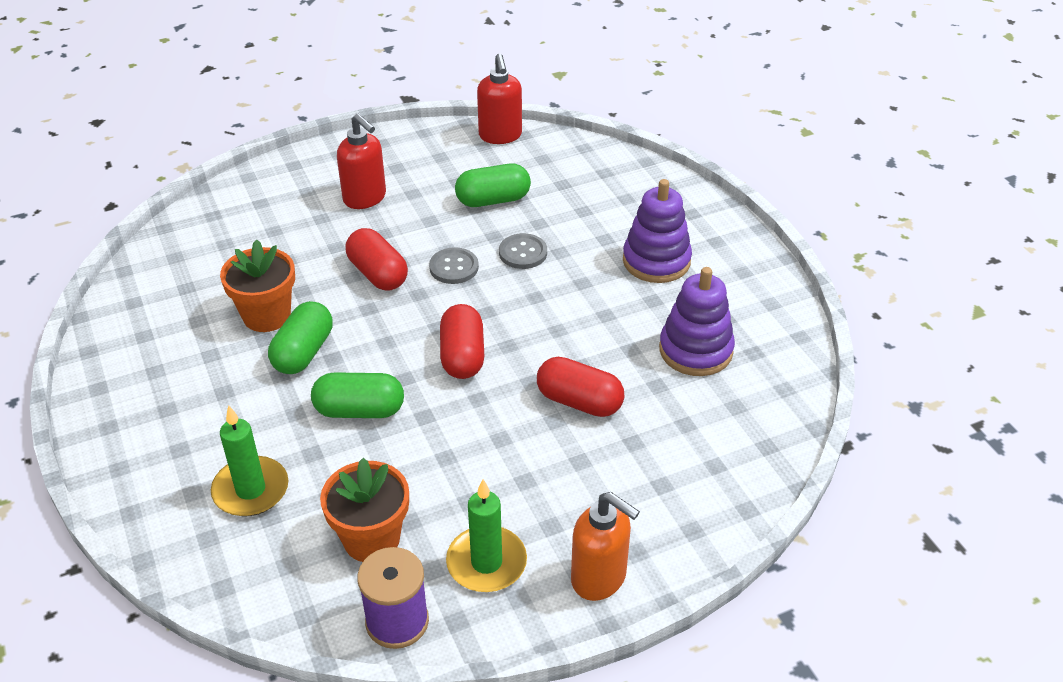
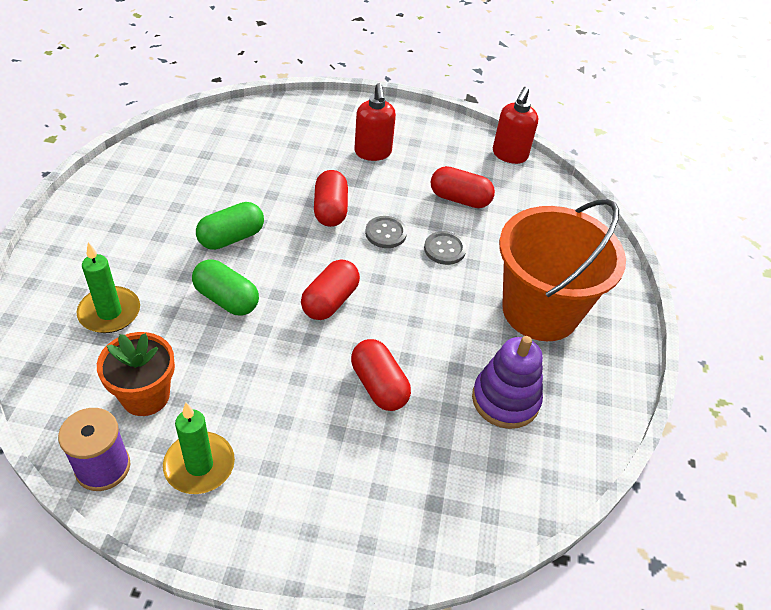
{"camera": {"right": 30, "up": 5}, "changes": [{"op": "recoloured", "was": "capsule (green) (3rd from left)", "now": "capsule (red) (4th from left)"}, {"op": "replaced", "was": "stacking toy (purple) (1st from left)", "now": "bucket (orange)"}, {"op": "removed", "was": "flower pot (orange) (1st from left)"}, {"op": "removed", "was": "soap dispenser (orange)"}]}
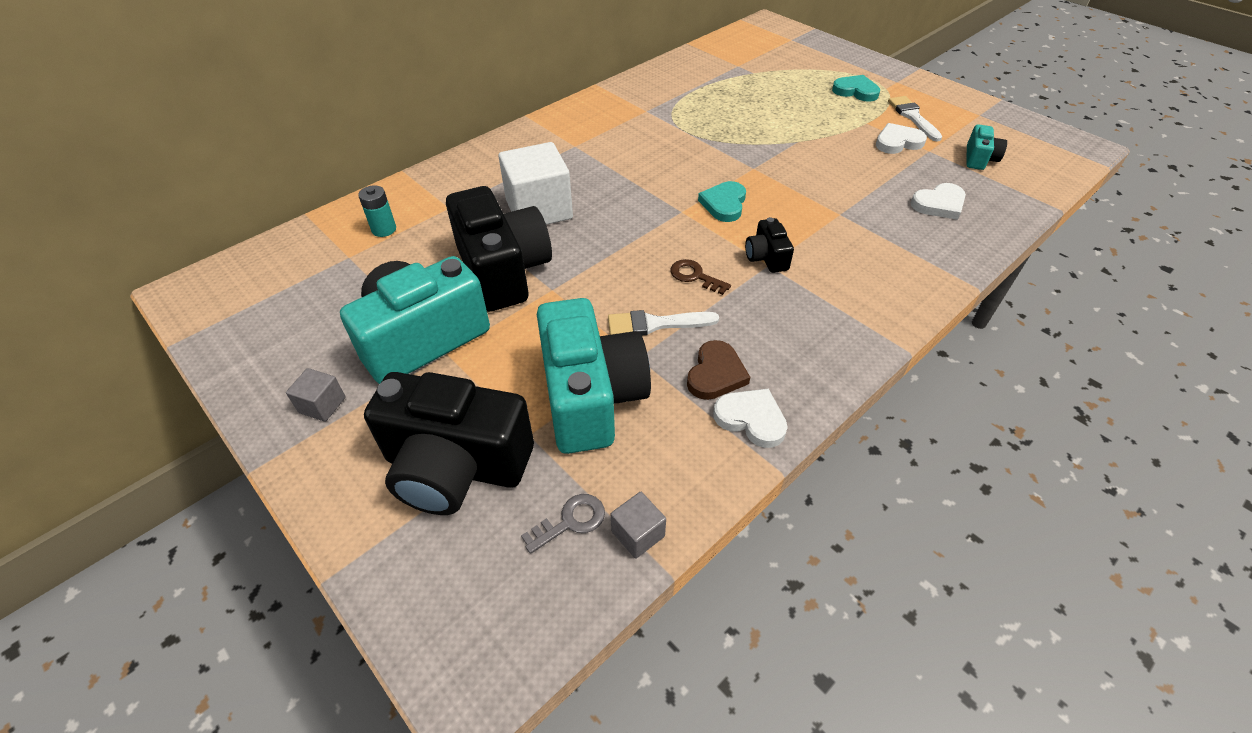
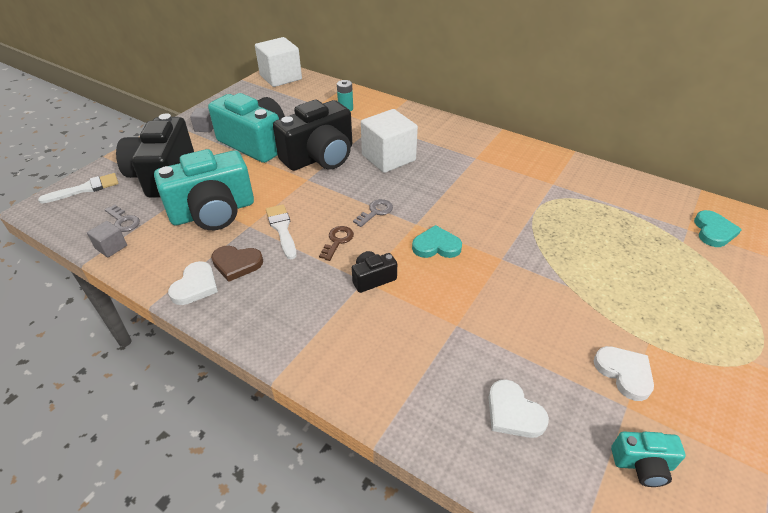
{"camera": {"right": 75, "up": -5}, "changes": [{"op": "moved", "was": "heart (turquoise) (2nd from left)"}, {"op": "moved", "was": "brush (white) (2nd from left in the first image)", "now": "brush (white) (1st from left)"}, {"op": "added", "now": "cube (white) (1st from left)"}, {"op": "added", "now": "key (grey) (2nd from left)"}]}
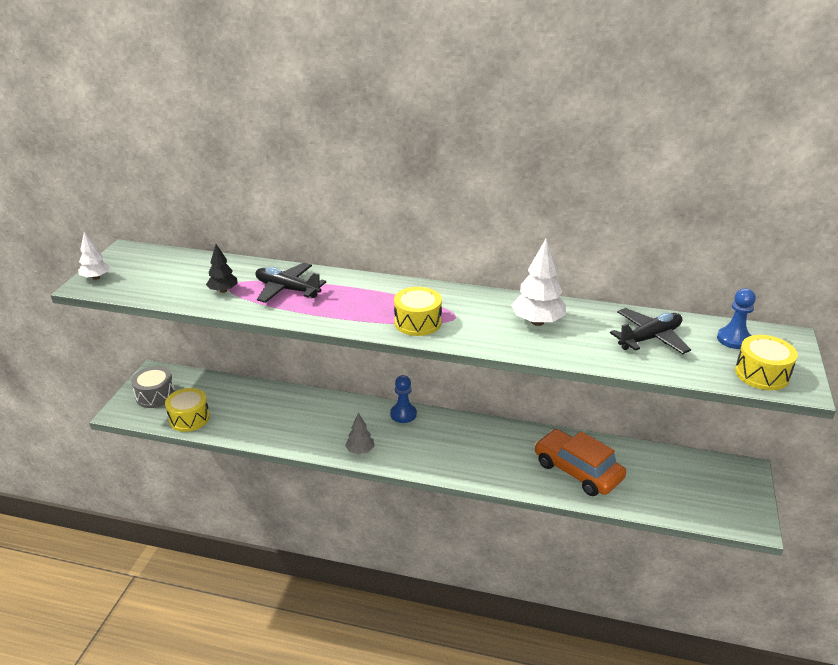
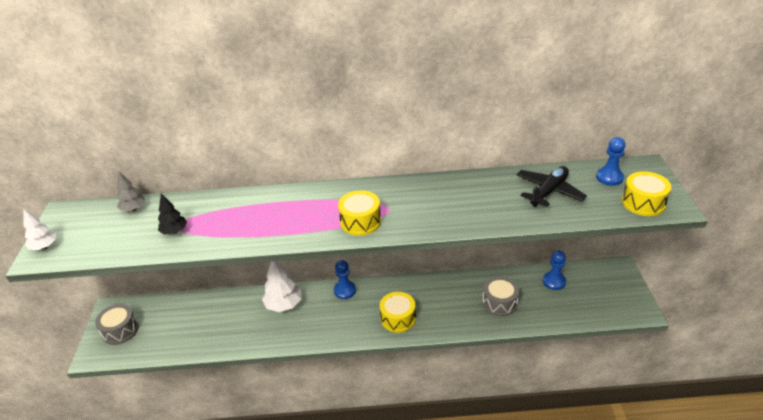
{"camera": {"right": -15, "up": 5}, "changes": [{"op": "moved", "was": "tree (white) (2nd from left)"}, {"op": "removed", "was": "plane (black) (1st from left)"}, {"op": "moved", "was": "drum (yellow) (1st from left in the first image)", "now": "drum (yellow) (2nd from left)"}, {"op": "moved", "was": "tree (grey)"}, {"op": "replaced", "was": "car (orange)", "now": "drum (grey) (2nd from left)"}, {"op": "added", "now": "pawn (blue) (2nd from left)"}]}
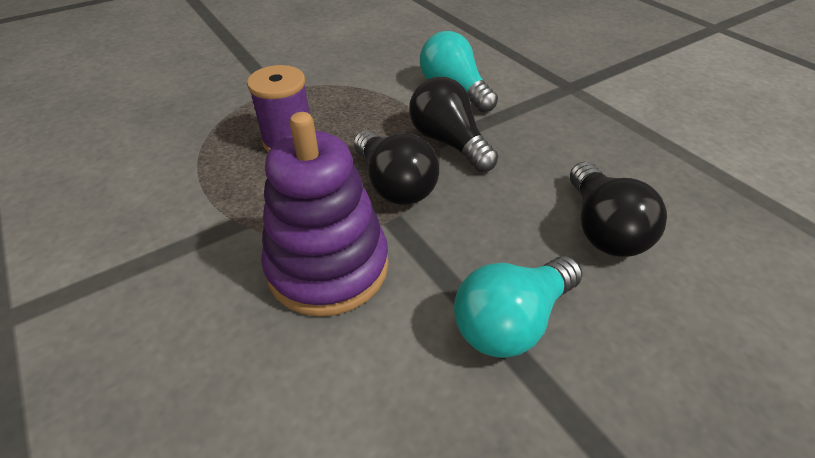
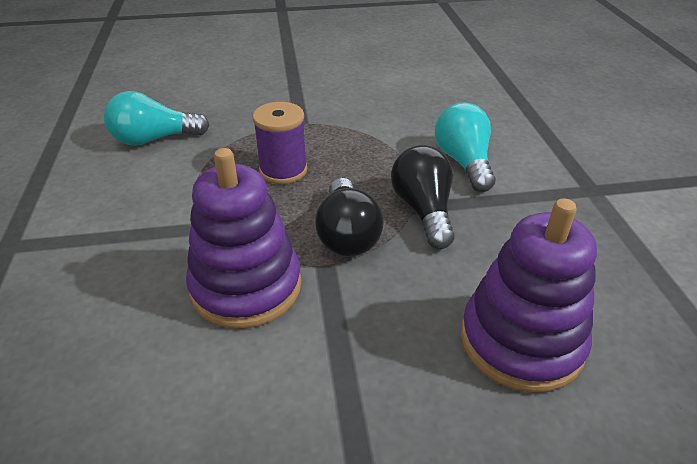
{"camera": {"right": 25, "up": -5}, "changes": [{"op": "replaced", "was": "light bulb (black) (3rd from left)", "now": "stacking toy (purple) (2nd from left)"}, {"op": "moved", "was": "light bulb (turquoise) (2nd from left in the first image)", "now": "light bulb (turquoise) (1st from left)"}]}
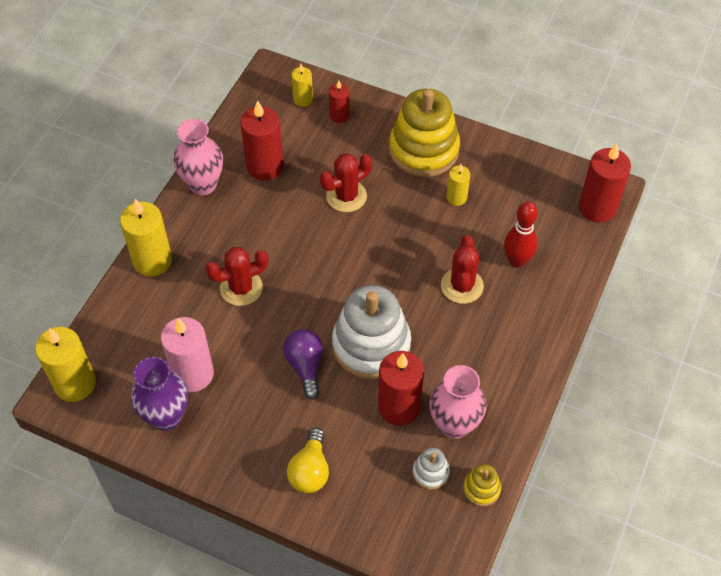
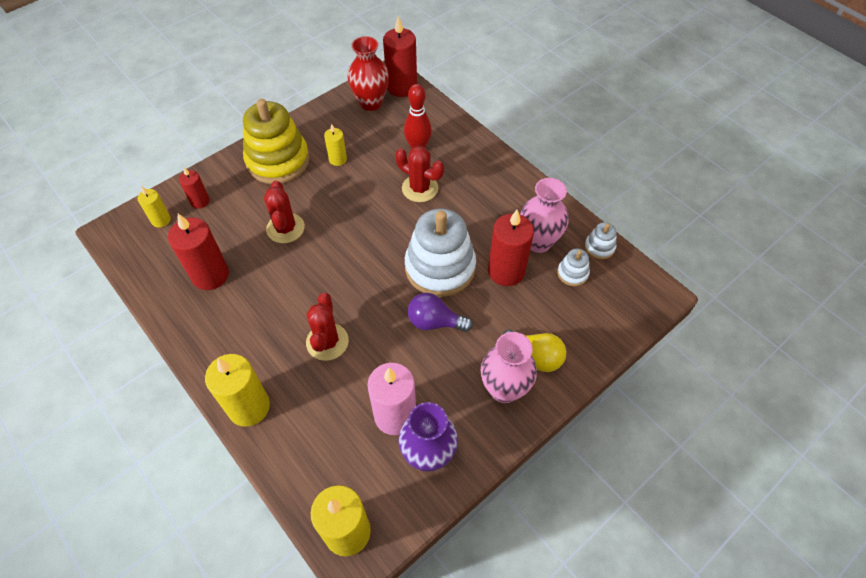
{"camera": {"right": -65, "up": 0}, "changes": [{"op": "moved", "was": "vase (pink) (1st from left)"}, {"op": "recoloured", "was": "stacking toy (yellow) (2nd from left)", "now": "stacking toy (white) (3rd from left)"}, {"op": "added", "now": "vase (red)"}]}
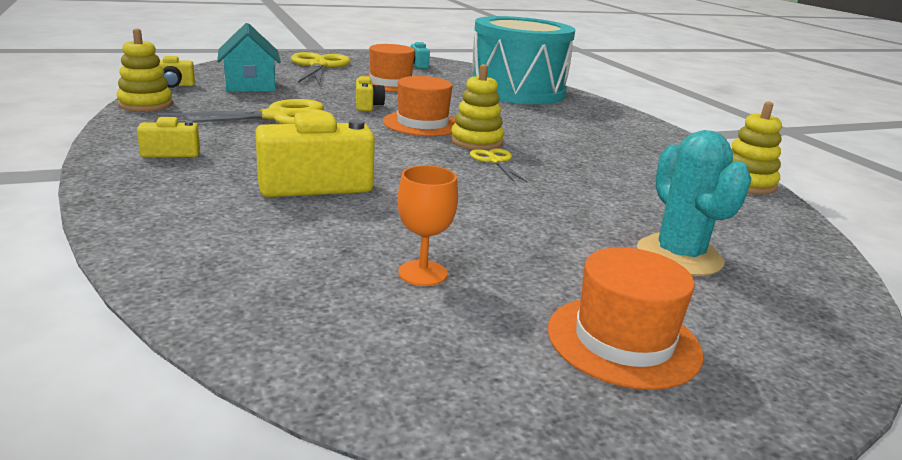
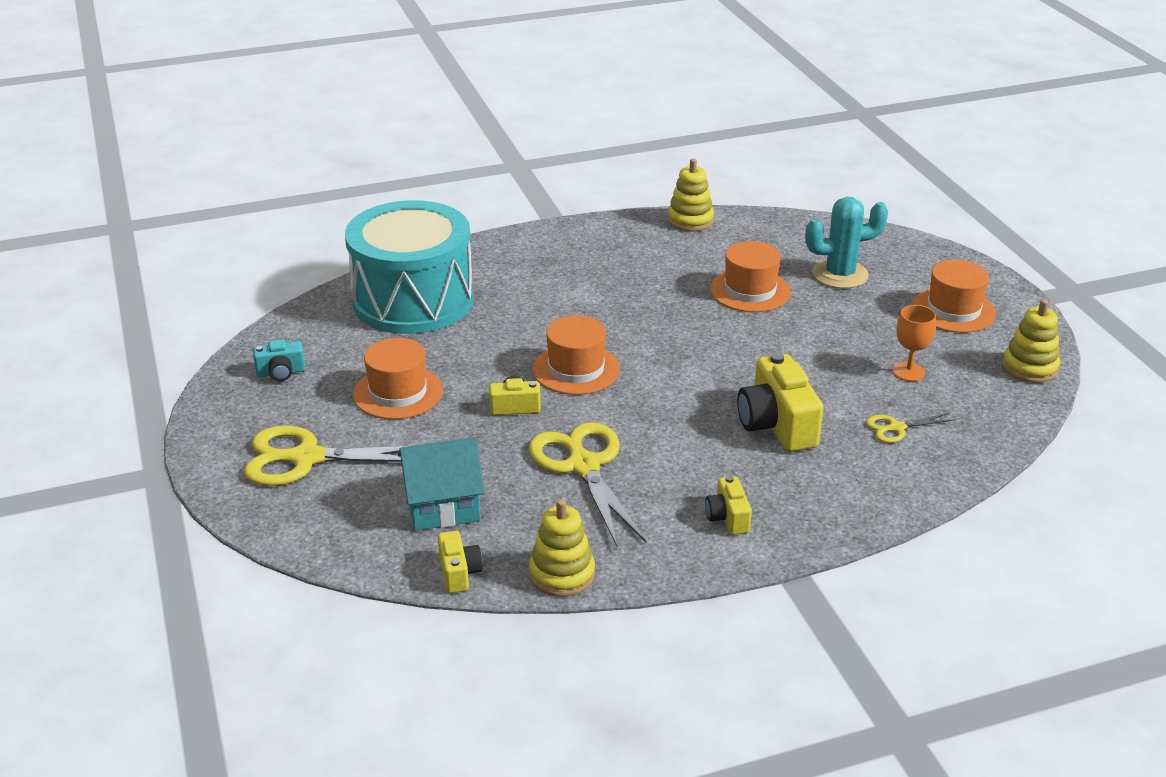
{"camera": {"right": -85, "up": 10}, "changes": [{"op": "moved", "was": "stacking toy (yellow) (2nd from left in the first image)", "now": "stacking toy (yellow) (3rd from left)"}, {"op": "moved", "was": "scissors (yellow) (3rd from left)"}, {"op": "added", "now": "hat (orange) (3rd from left)"}]}
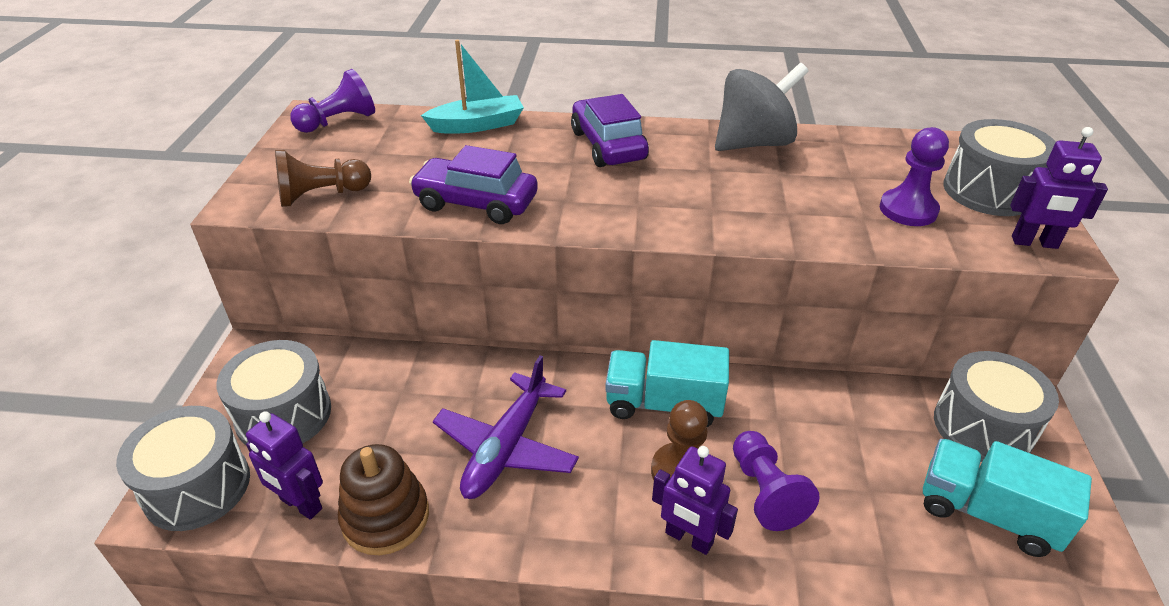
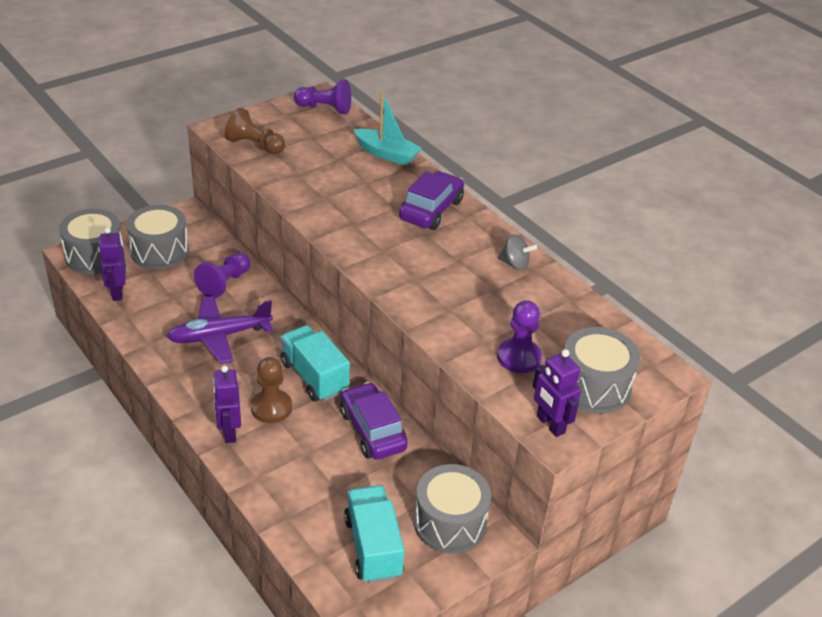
{"camera": {"right": 45, "up": 0}, "changes": [{"op": "resized", "was": "spinning top (grey)", "ratio": 0.49}, {"op": "moved", "was": "car (purple) (1st from left)"}, {"op": "moved", "was": "pawn (purple) (2nd from left in the first image)", "now": "pawn (purple) (1st from left)"}, {"op": "removed", "was": "stacking toy (brown)"}]}
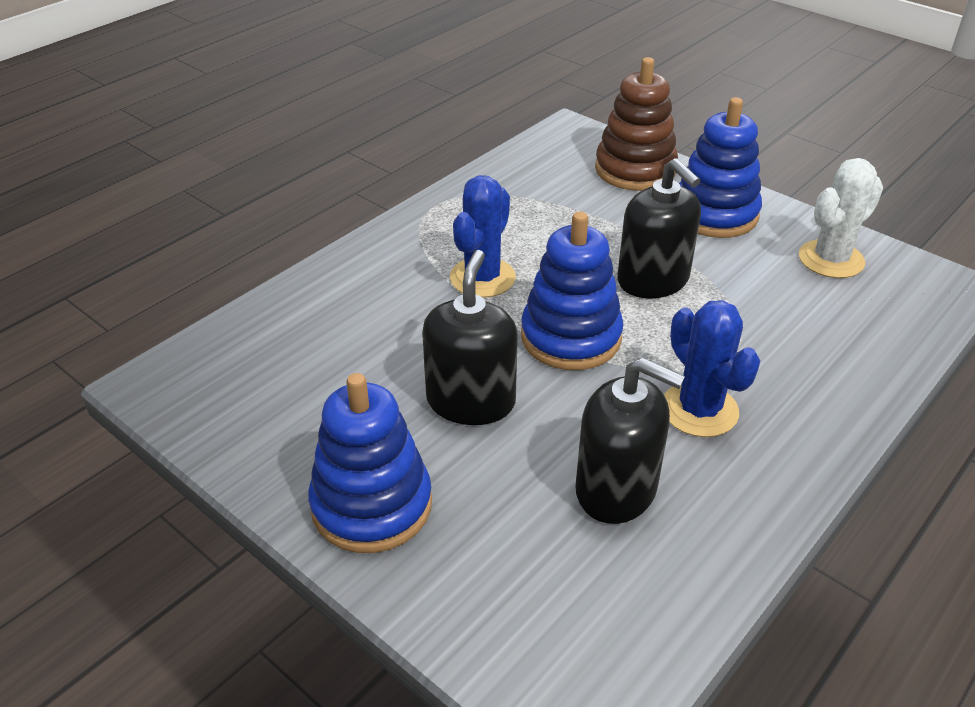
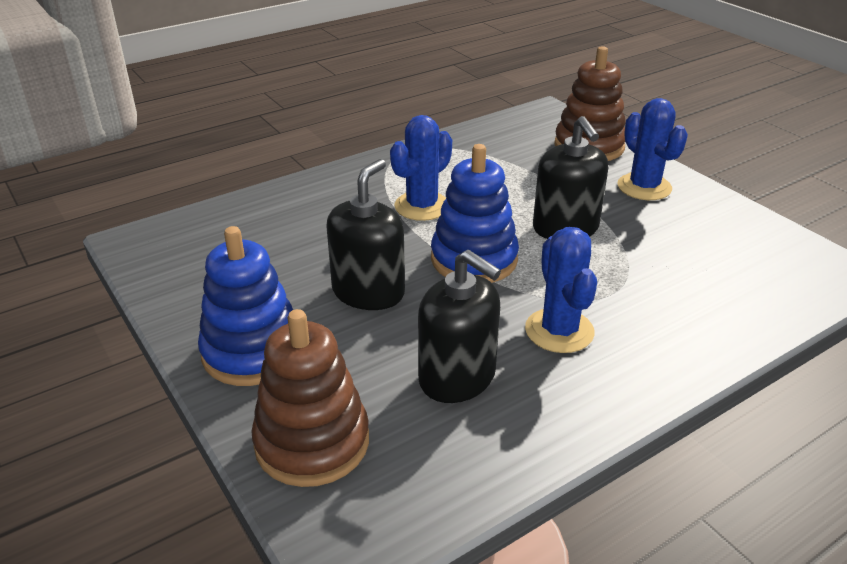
{"camera": {"right": 15, "up": -5}, "changes": [{"op": "replaced", "was": "stacking toy (blue) (3rd from left)", "now": "cactus (blue) (3rd from left)"}, {"op": "removed", "was": "cactus (white)"}, {"op": "added", "now": "stacking toy (brown) (1st from left)"}]}
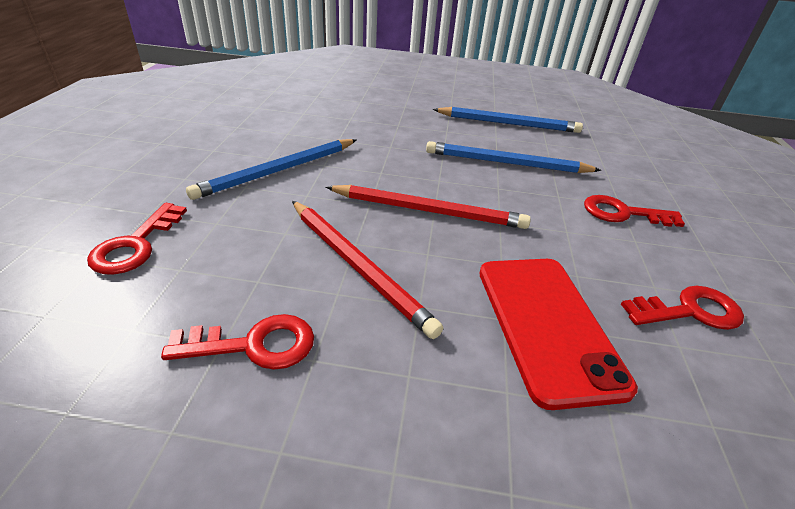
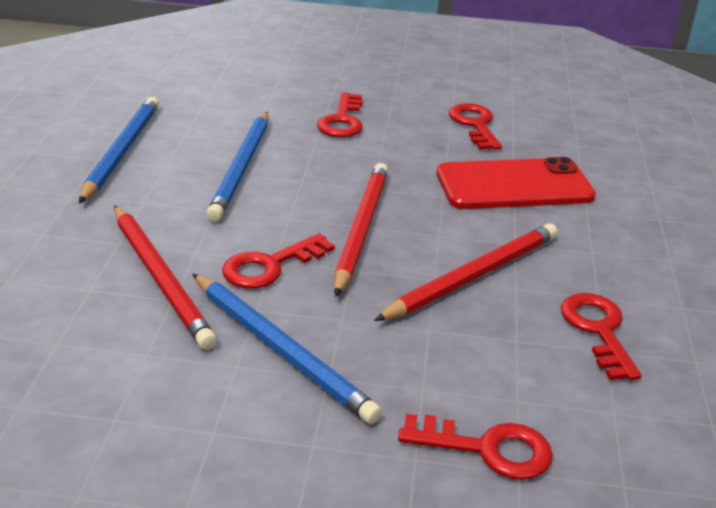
{"camera": {"right": -90, "up": -5}, "changes": [{"op": "added", "now": "pencil (red) (1st from left)"}, {"op": "added", "now": "key (red) (1st from left)"}]}
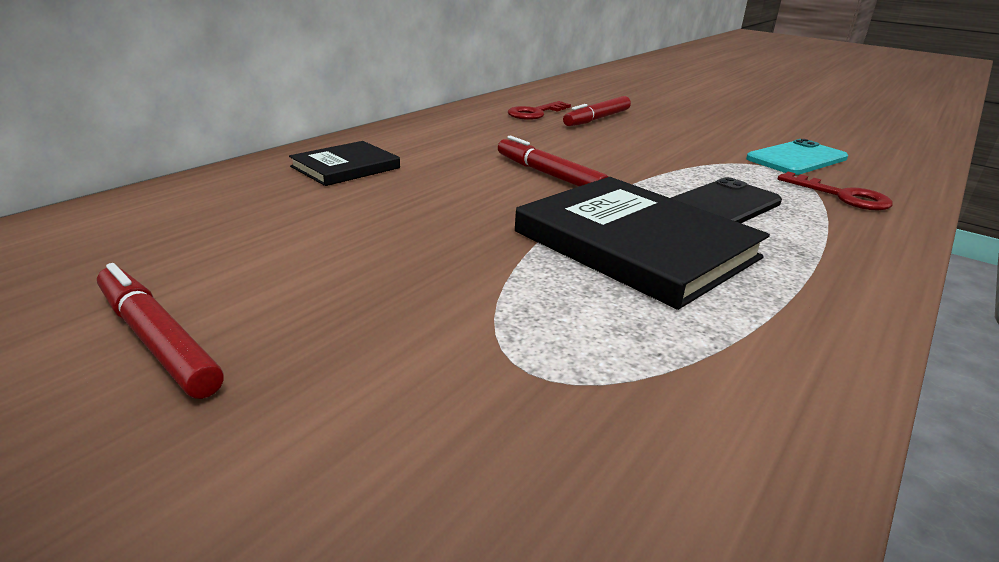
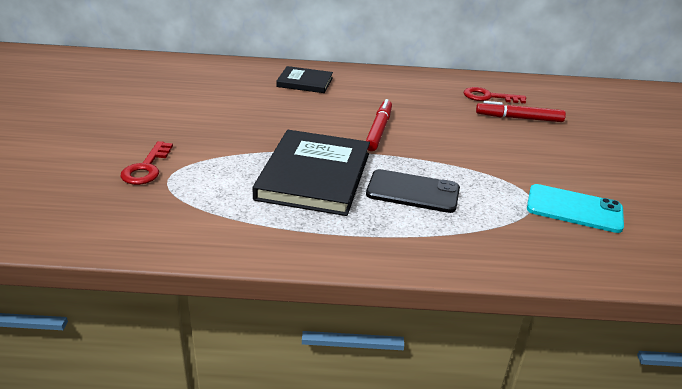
{"camera": {"right": 55, "up": 5}, "changes": [{"op": "moved", "was": "key (red) (2nd from left in the first image)", "now": "key (red) (1st from left)"}, {"op": "removed", "was": "marker (red) (1st from left)"}]}
